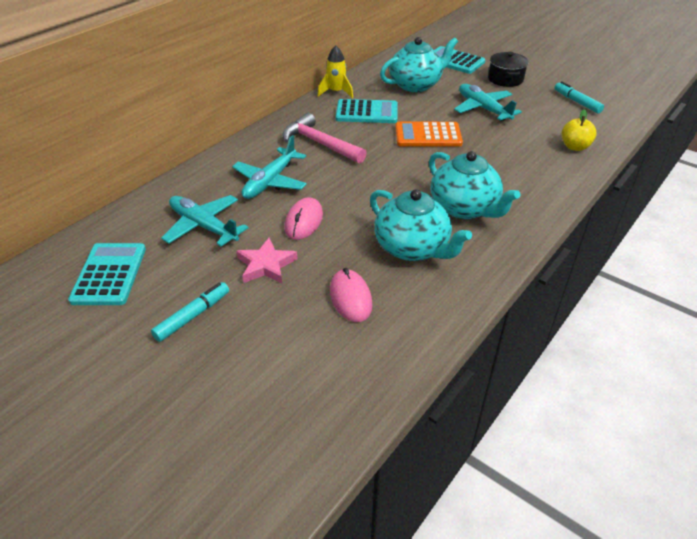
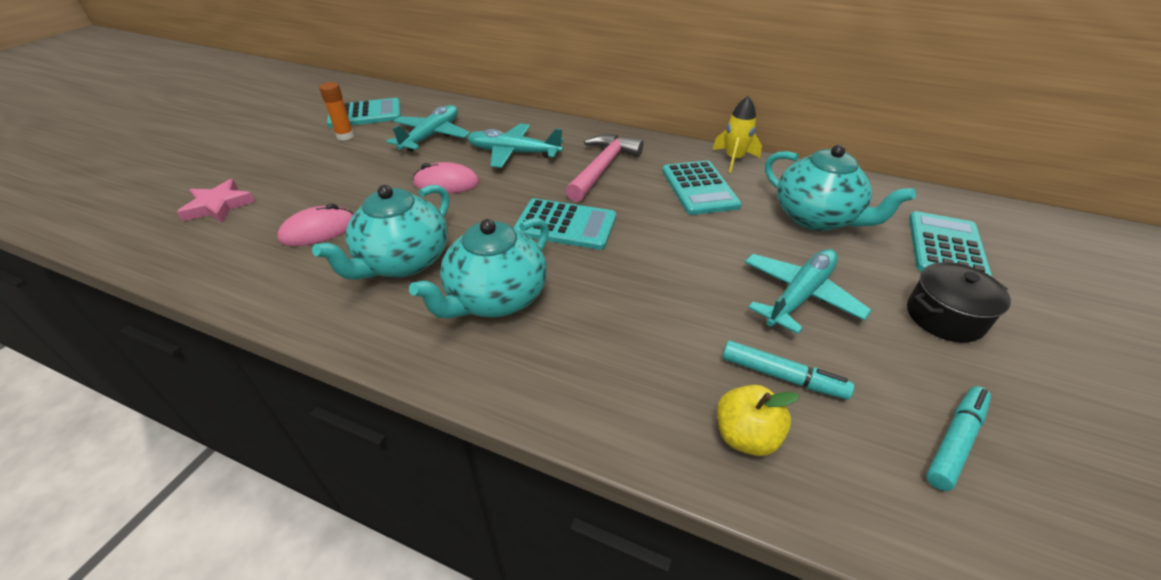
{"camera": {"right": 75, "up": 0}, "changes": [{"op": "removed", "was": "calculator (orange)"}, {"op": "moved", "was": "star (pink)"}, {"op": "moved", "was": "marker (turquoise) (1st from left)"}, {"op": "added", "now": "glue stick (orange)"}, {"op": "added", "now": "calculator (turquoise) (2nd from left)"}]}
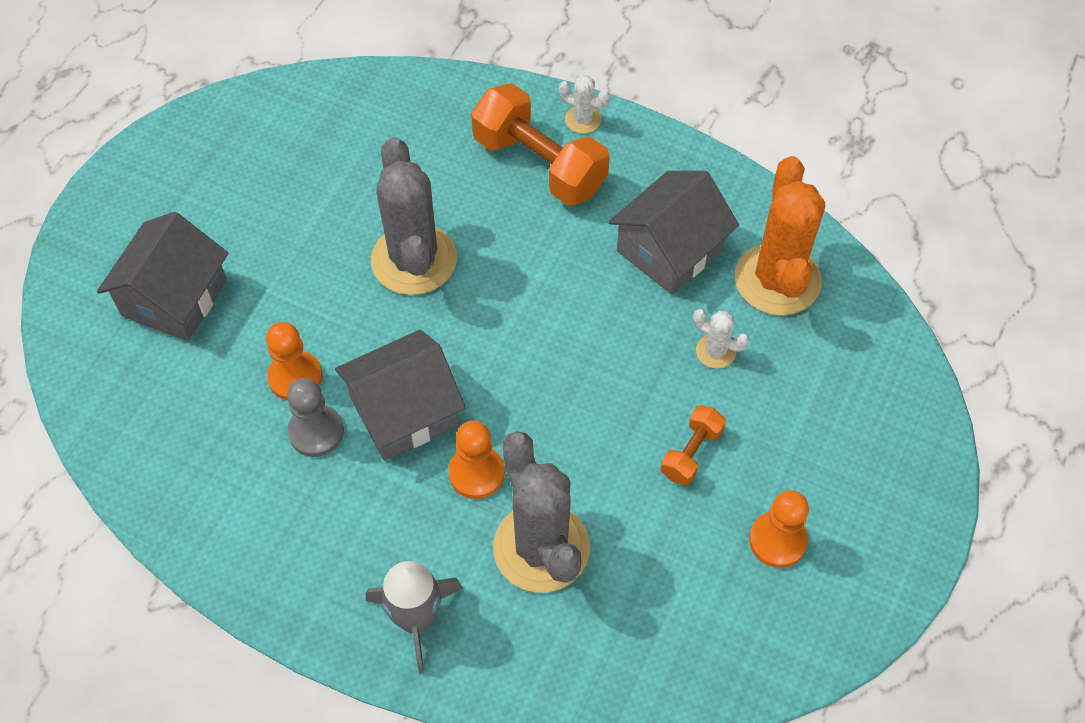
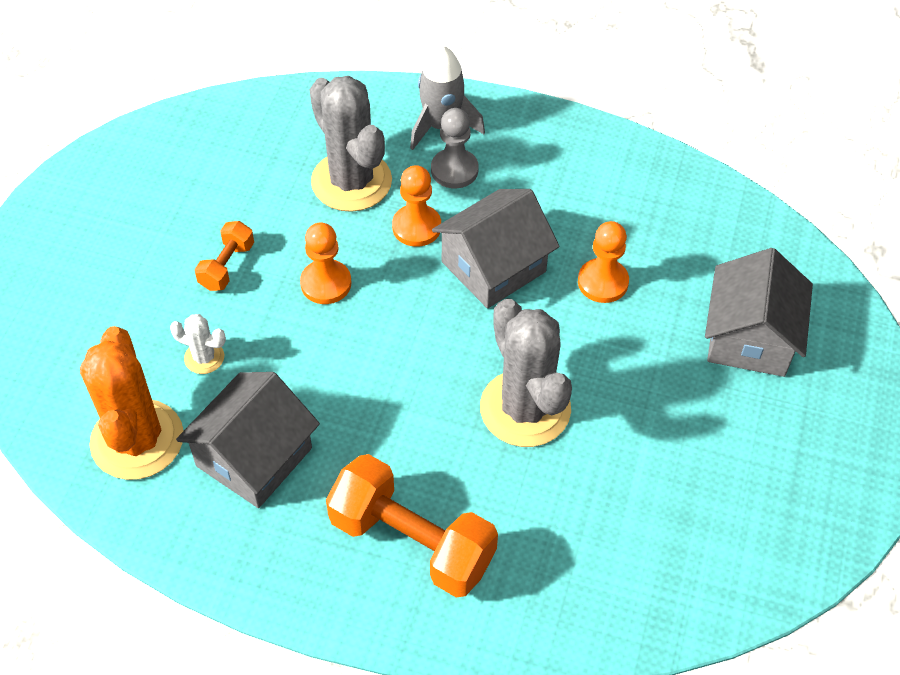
{"camera": {"right": 170, "up": -5}, "changes": [{"op": "removed", "was": "cactus (white) (1st from left)"}, {"op": "moved", "was": "pawn (grey)"}, {"op": "moved", "was": "pawn (orange) (3rd from left in the first image)", "now": "pawn (orange) (1st from left)"}]}
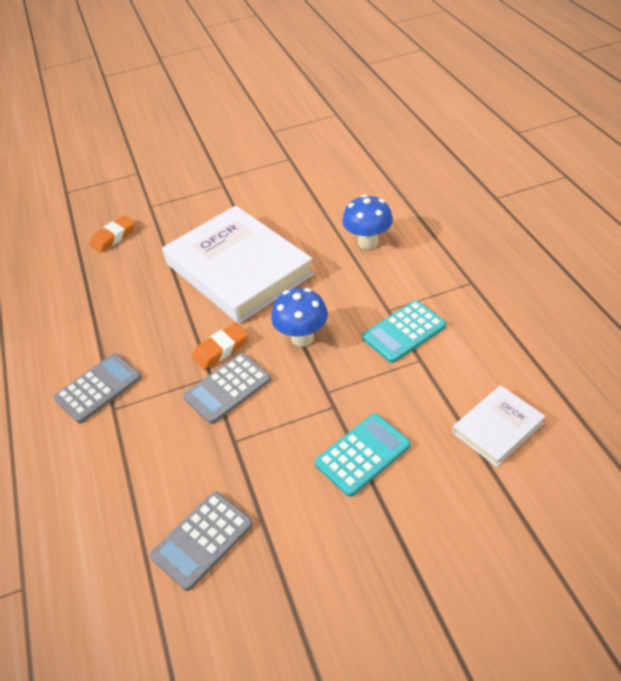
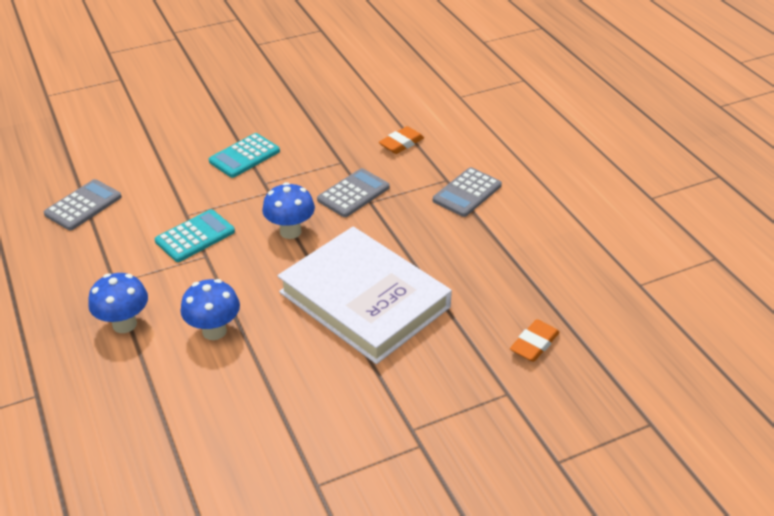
{"camera": {"right": 170, "up": -5}, "changes": [{"op": "moved", "was": "eraser (orange) (2nd from left in the first image)", "now": "eraser (orange) (1st from left)"}, {"op": "removed", "was": "book (white) (2nd from left)"}, {"op": "moved", "was": "calculator (grey) (2nd from left in the first image)", "now": "calculator (grey) (1st from left)"}, {"op": "added", "now": "mushroom (blue) (1st from left)"}]}
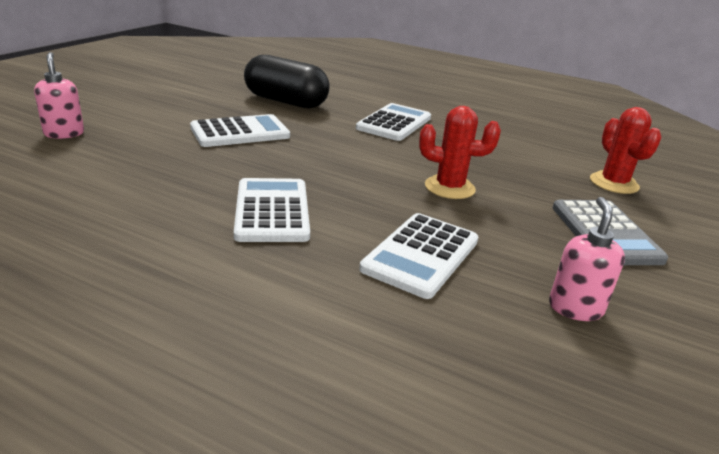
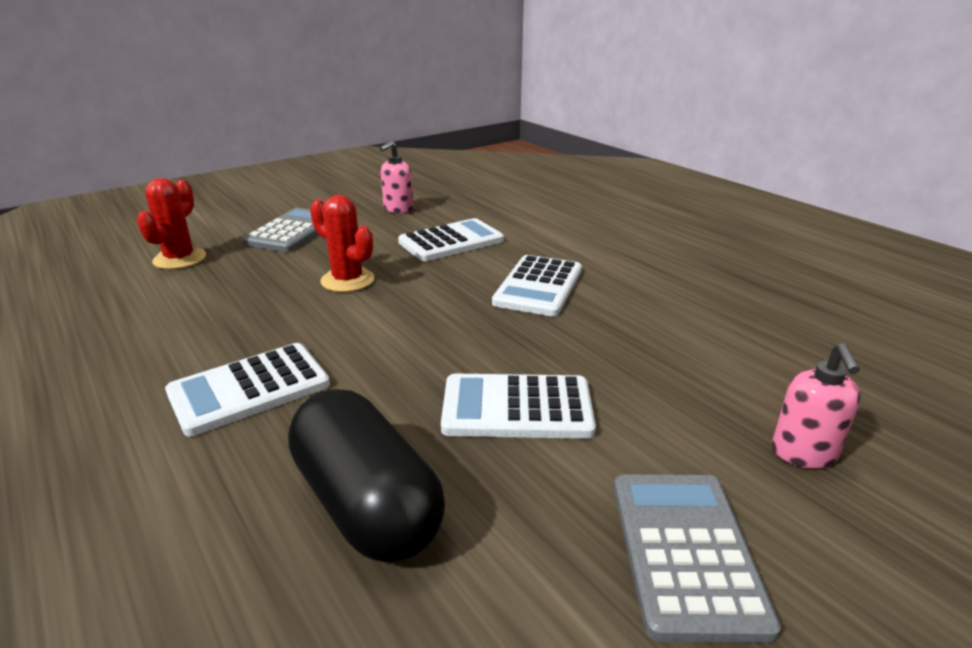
{"camera": {"right": -150, "up": 0}, "changes": [{"op": "added", "now": "calculator (grey) (2nd from left)"}]}
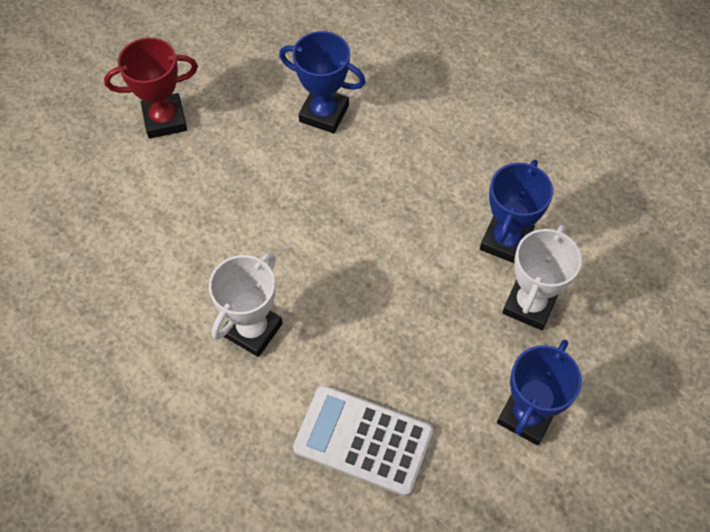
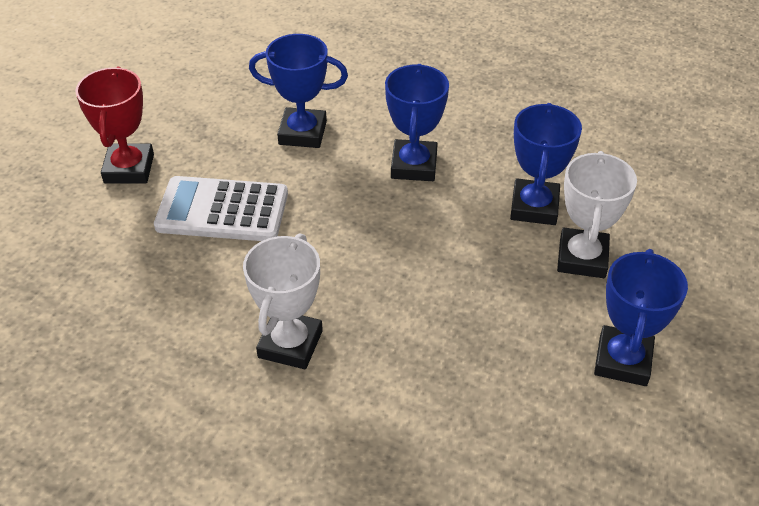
{"camera": {"right": -15, "up": -15}, "changes": [{"op": "turned", "was": "trophy (red)", "clockwise": -60}, {"op": "moved", "was": "calculator (white)"}, {"op": "added", "now": "trophy (blue) (2nd from left)"}]}
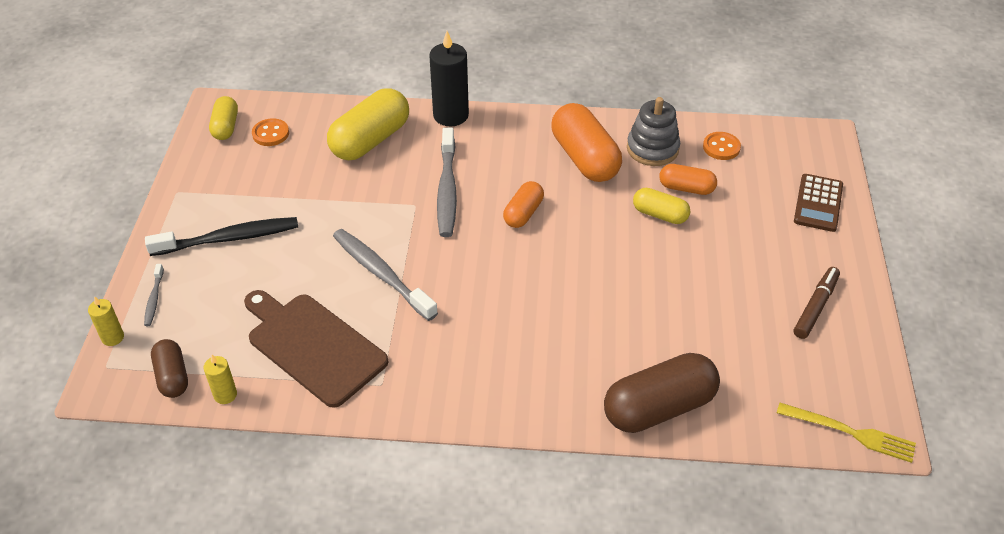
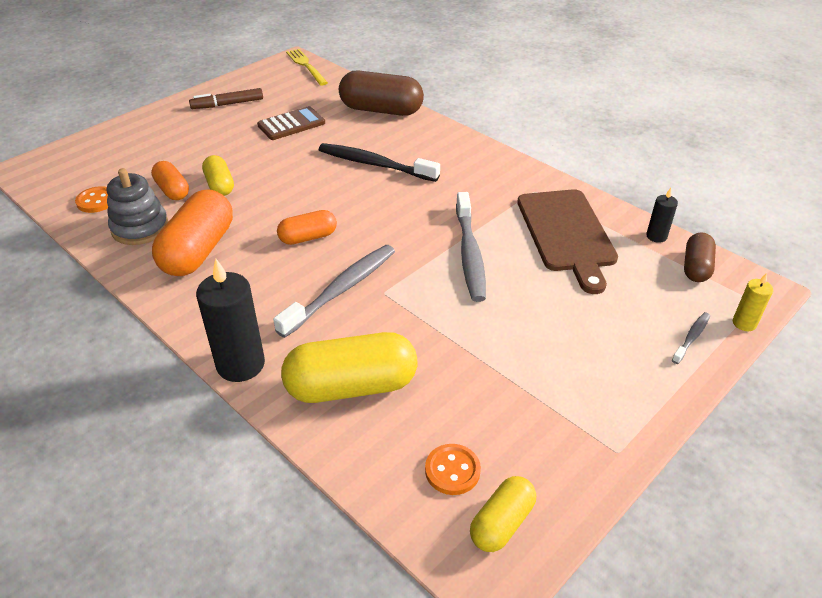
{"camera": {"right": -140, "up": -5}, "changes": [{"op": "moved", "was": "calculator (brown)"}, {"op": "moved", "was": "toothbrush (black)"}, {"op": "recoloured", "was": "candle (yellow) (2nd from left)", "now": "candle (black) (2nd from left)"}]}
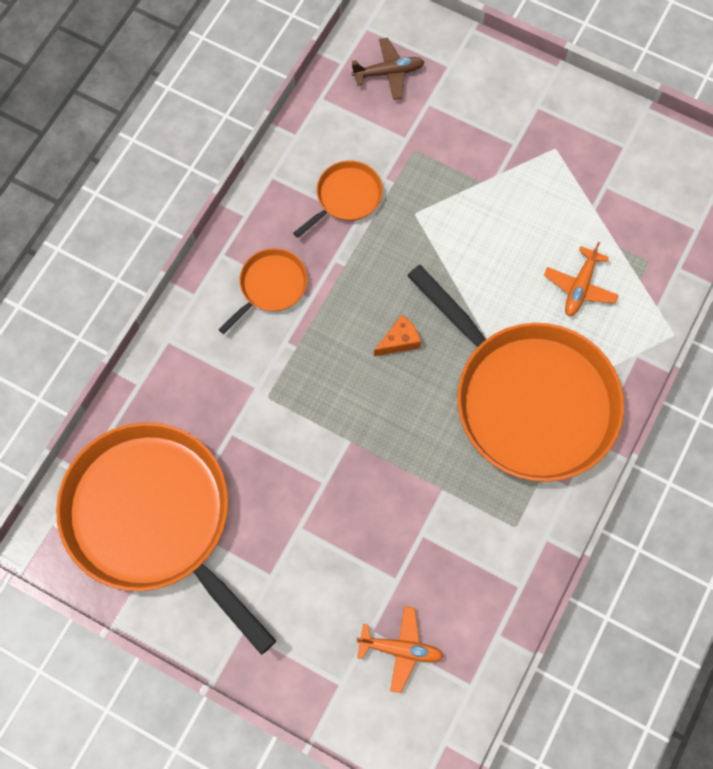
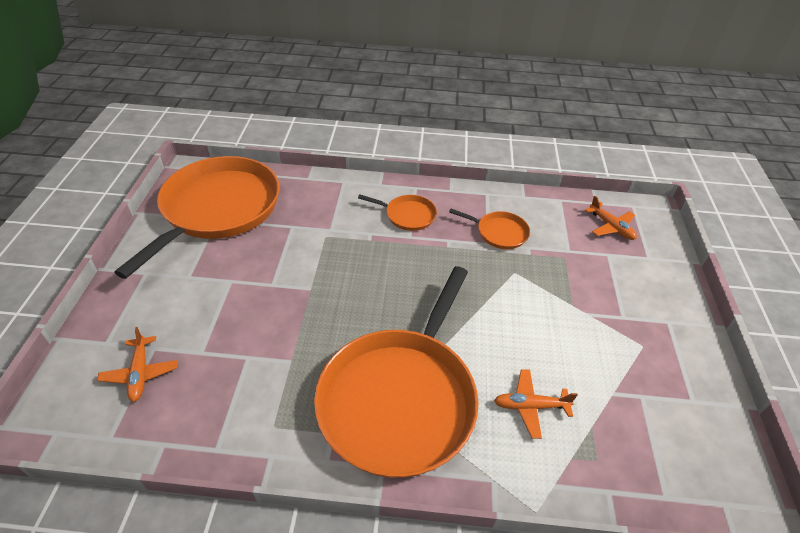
{"camera": {"right": 65, "up": -25}, "changes": [{"op": "recoloured", "was": "plane (brown)", "now": "plane (orange) (3rd from left)"}, {"op": "removed", "was": "cheese (orange)"}]}
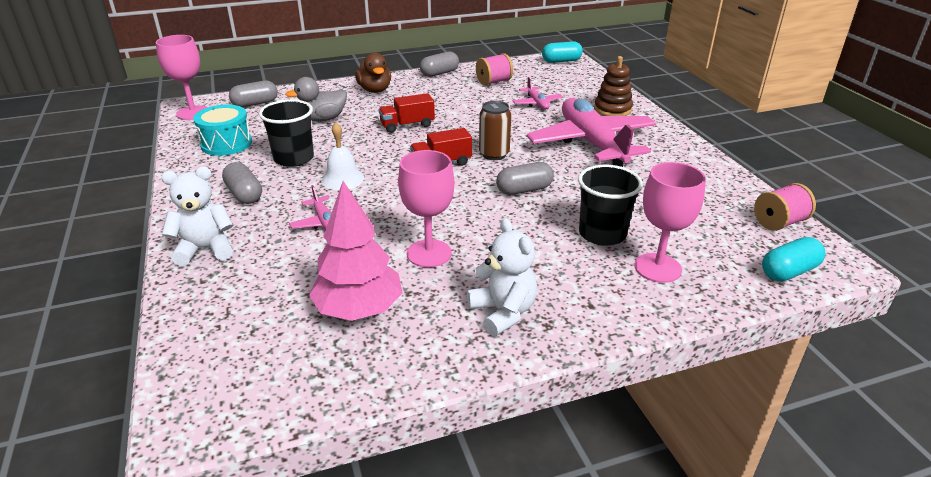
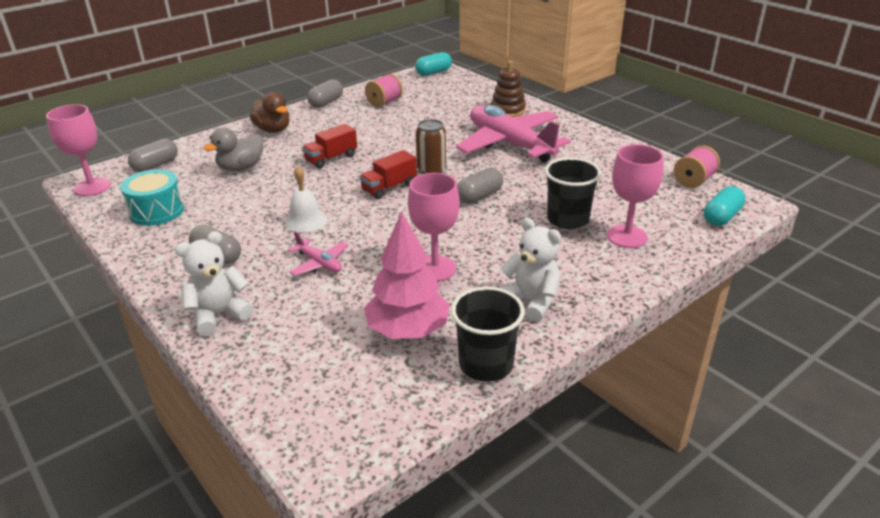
{"camera": {"right": -20, "up": 0}, "changes": [{"op": "removed", "was": "plane (pink) (2nd from left)"}, {"op": "moved", "was": "cup (black) (1st from left)"}]}
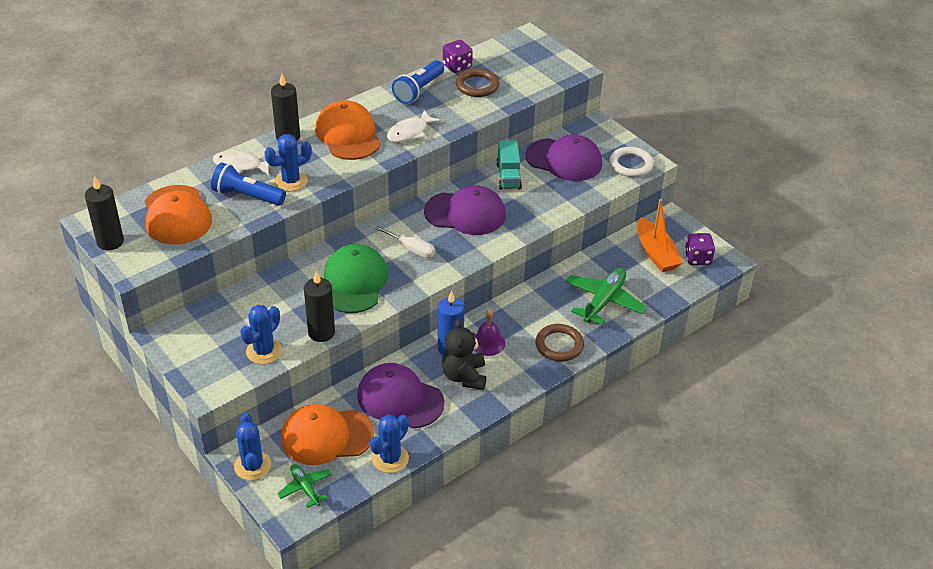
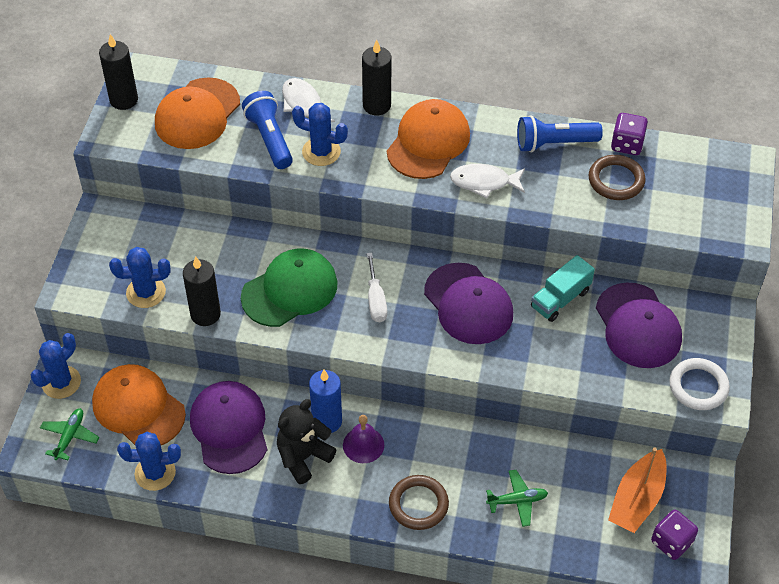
{"camera": {"right": 50, "up": 10}, "changes": [{"op": "resized", "was": "plane (green) (2nd from left)", "ratio": 0.58}]}
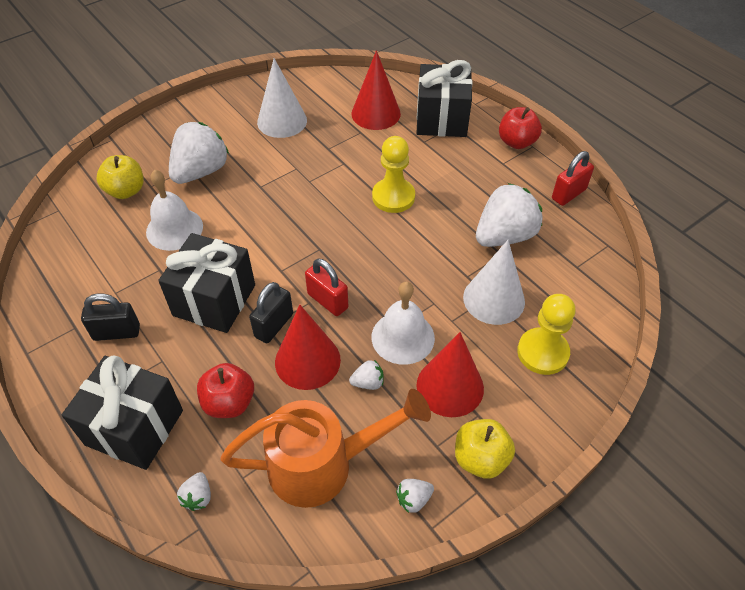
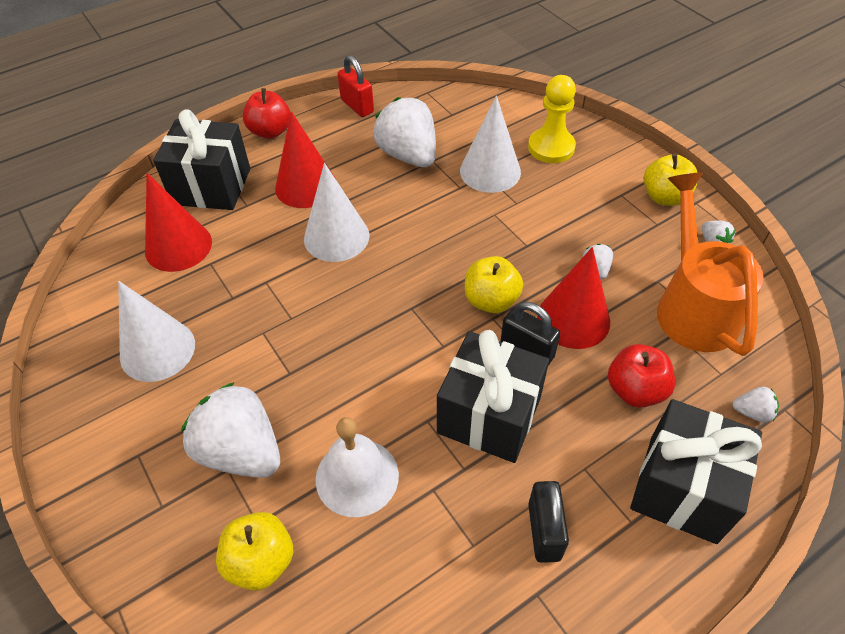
{"camera": {"right": -85, "up": 0}, "changes": [{"op": "replaced", "was": "pawn (yellow) (1st from left)", "now": "cone (white) (2nd from left)"}, {"op": "replaced", "was": "padlock (red) (1st from left)", "now": "apple (yellow) (2nd from left)"}, {"op": "removed", "was": "bell (white) (2nd from left)"}, {"op": "moved", "was": "cone (red) (3rd from left in the first image)", "now": "cone (red) (2nd from left)"}]}
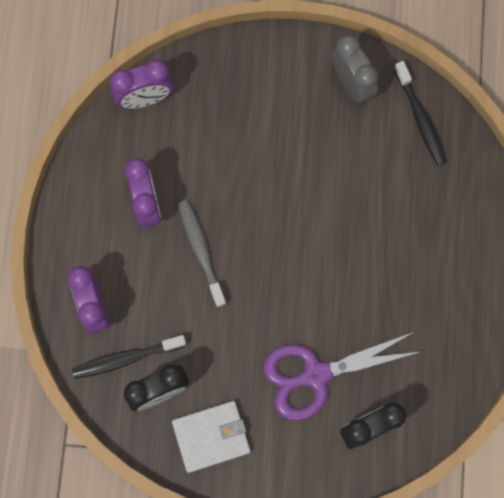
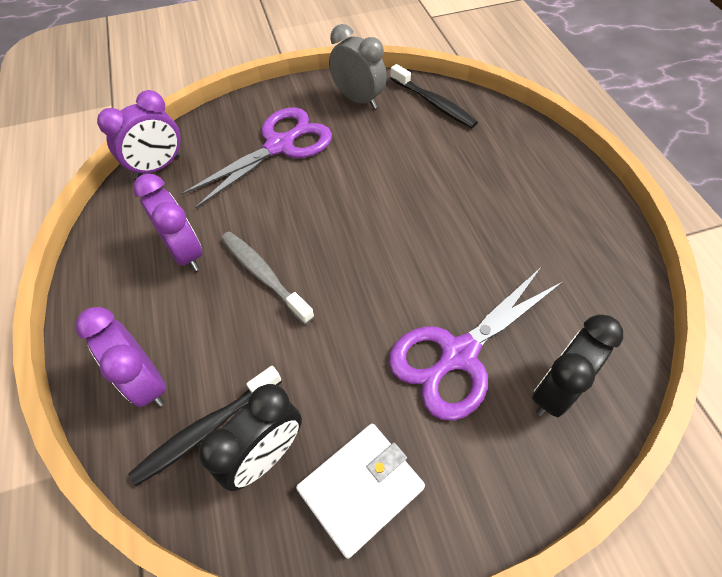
{"camera": {"right": -20, "up": -20}, "changes": [{"op": "added", "now": "scissors (purple) (1st from left)"}]}
